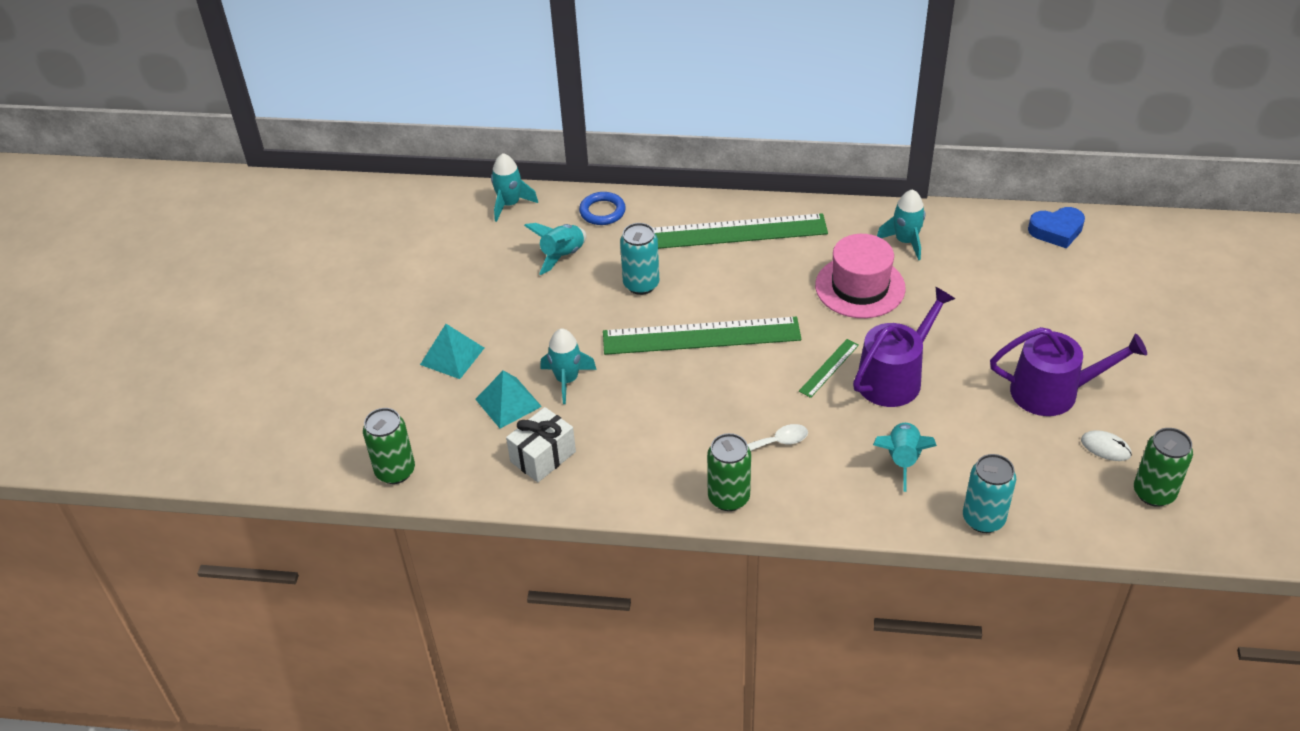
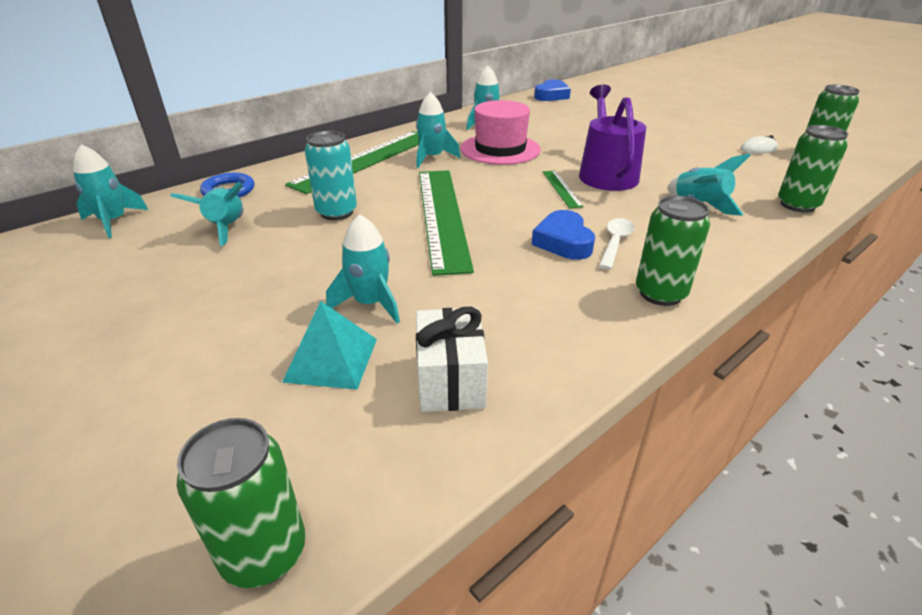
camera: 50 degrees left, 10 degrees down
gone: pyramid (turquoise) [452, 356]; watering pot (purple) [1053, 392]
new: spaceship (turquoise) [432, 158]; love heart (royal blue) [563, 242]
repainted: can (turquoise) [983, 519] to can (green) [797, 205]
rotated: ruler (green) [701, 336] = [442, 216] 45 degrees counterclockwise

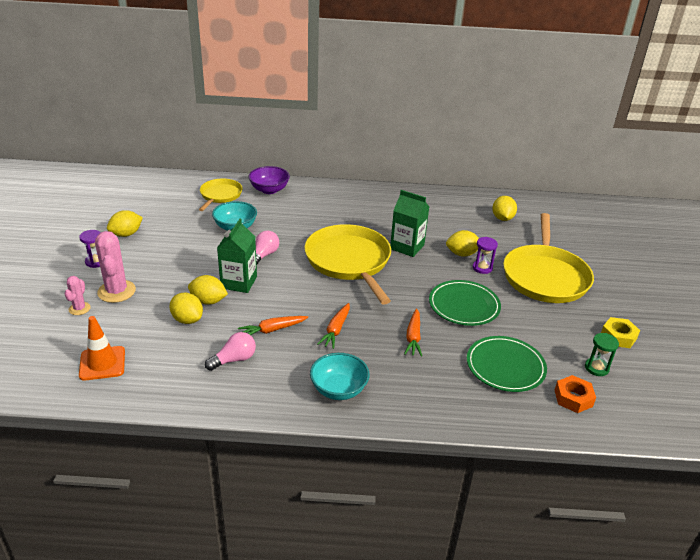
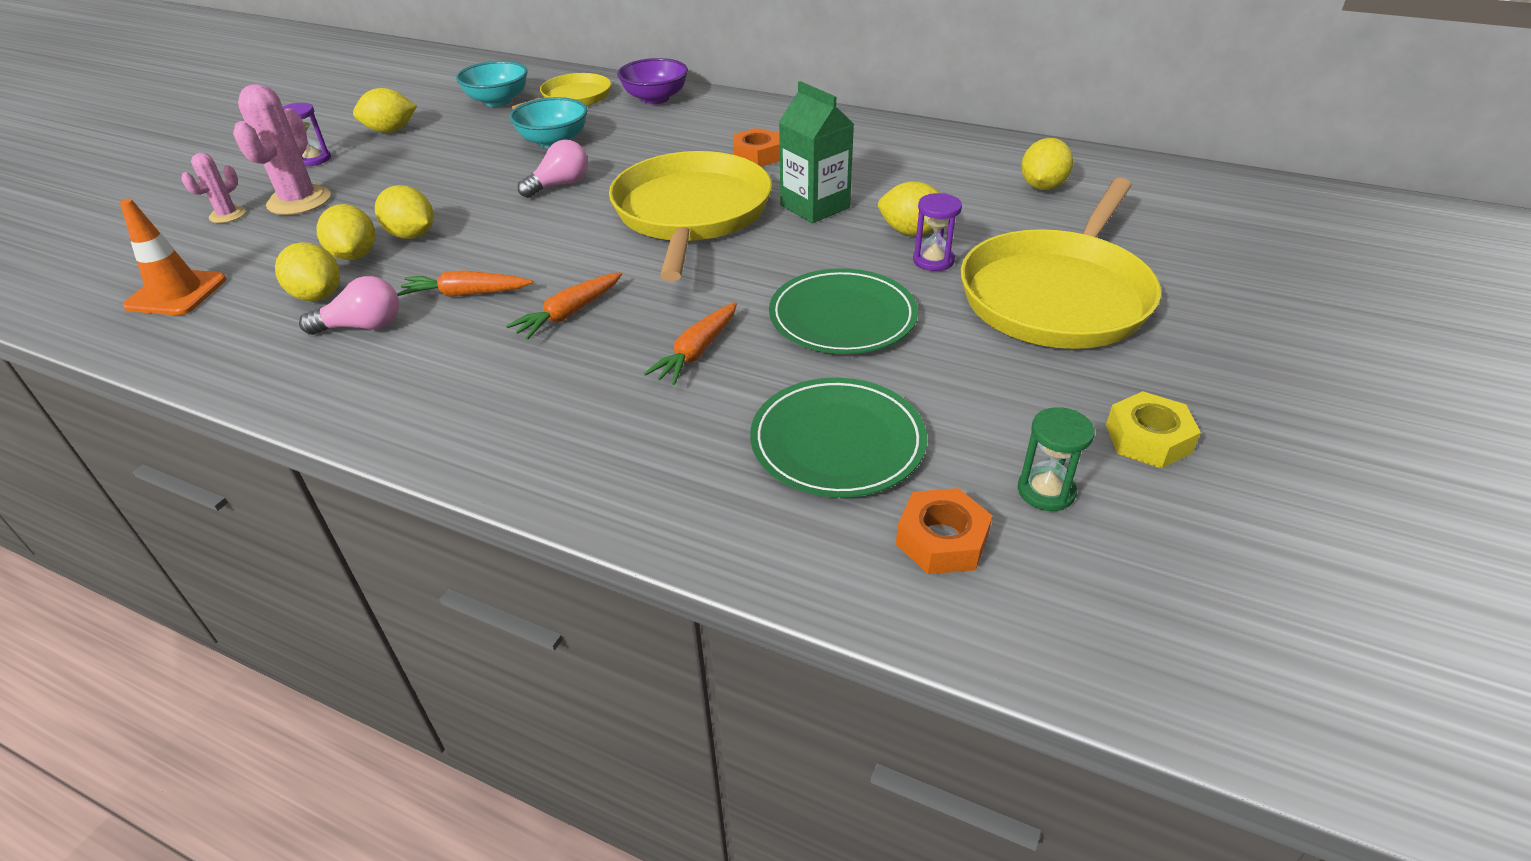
camera: 25 degrees right, 5 degrees up
gone: milk carton (green) [239, 282]
new: citrus fruit (golden) [318, 295]; hexagon nut (orange) [757, 155]
shifted: deep dish (turquoise) [339, 389] to [498, 101]

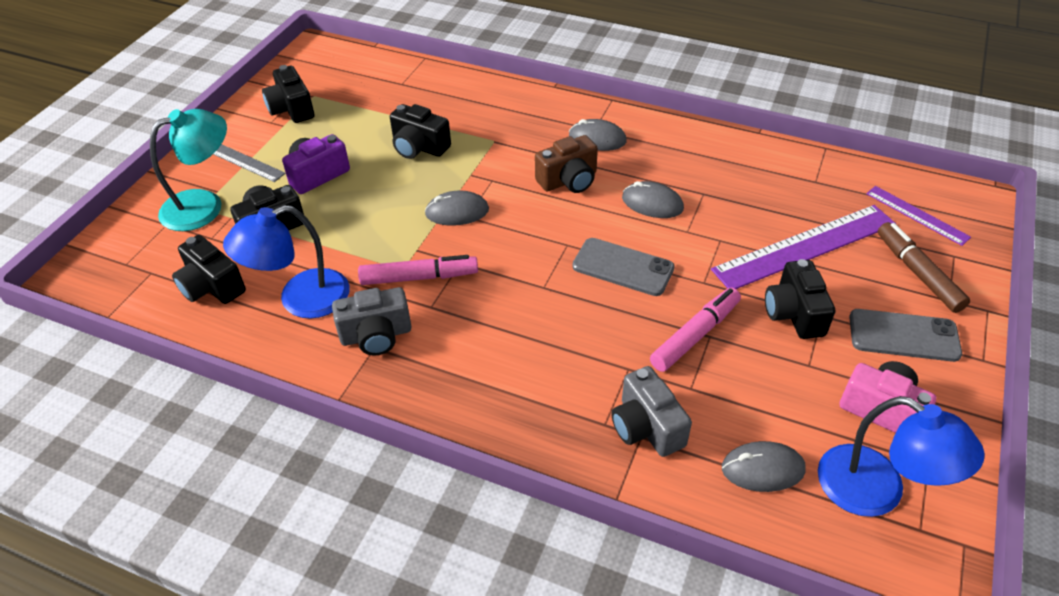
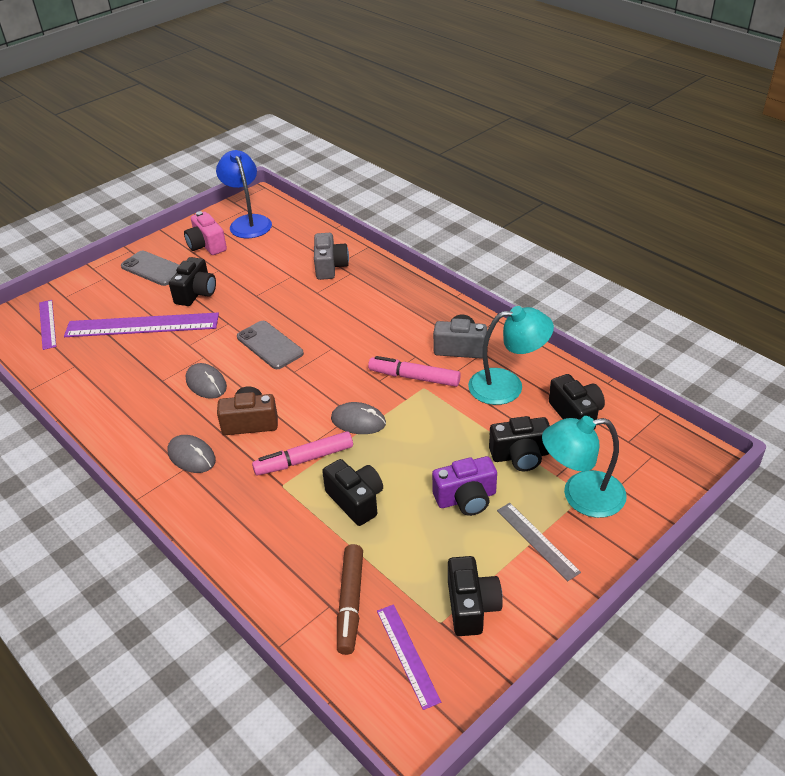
camera: 155 degrees left, 5 degrees down
gone: mouse (ash-grey) [762, 469]
new: ruler (purple) [408, 654]
shifted: felt pen (rosy) [695, 335] to [304, 460]; felt pen (brown) [918, 273] to [350, 603]
repainted: desk lamp (royal blue) [301, 299] to desk lamp (turquoise) [507, 385]

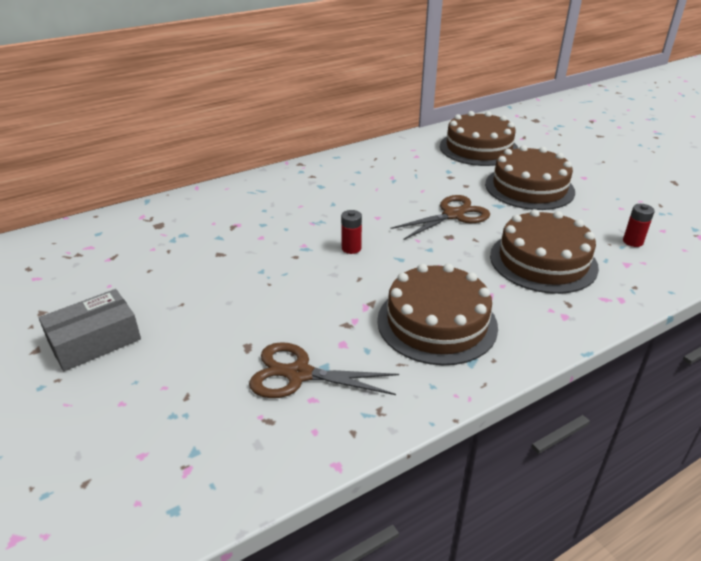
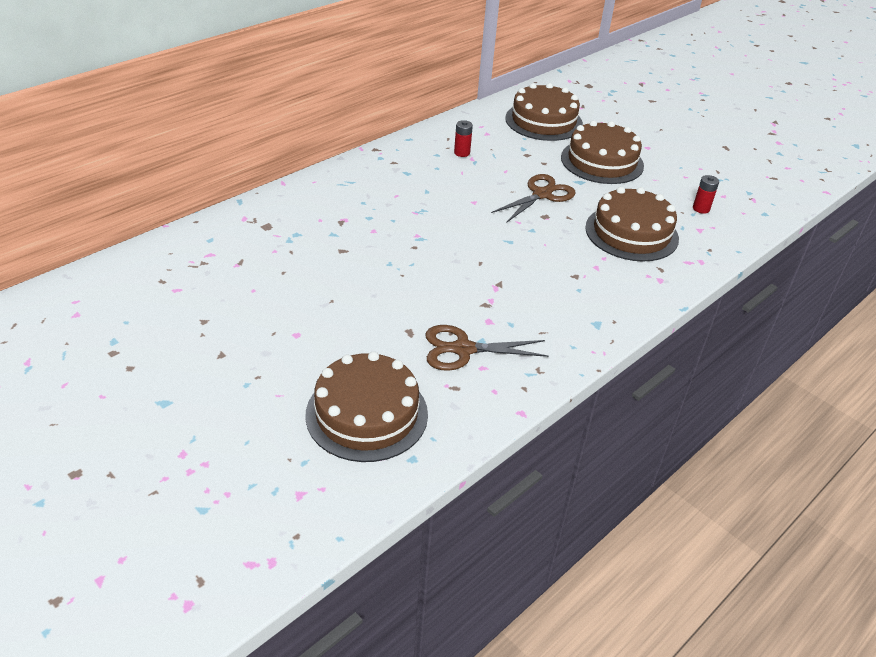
camera: 15 degrees left, 5 degrees up
gone: box (ash-grey) [94, 340]
shifted: battery (scarlet) [351, 248] to [462, 153]; layer cake (brown) [437, 323] to [367, 414]

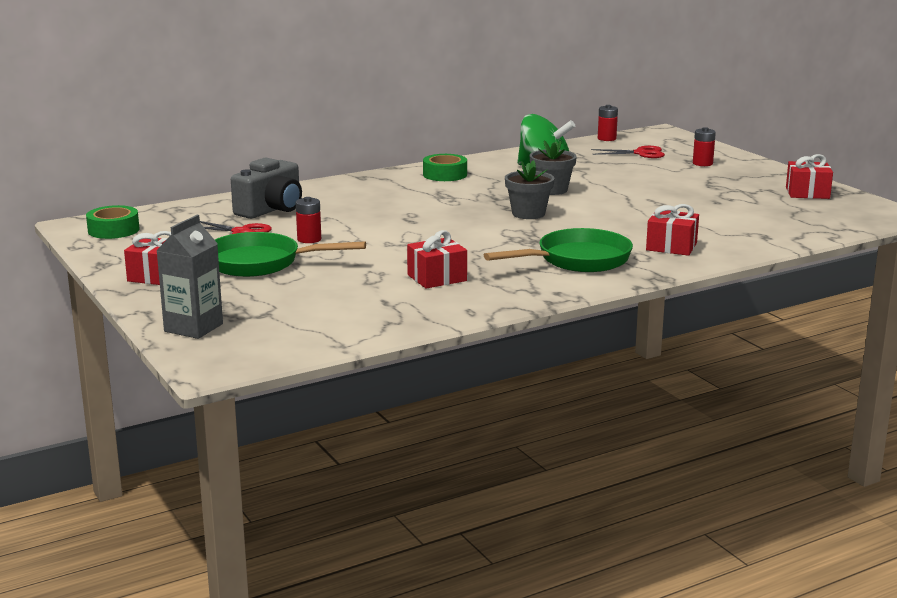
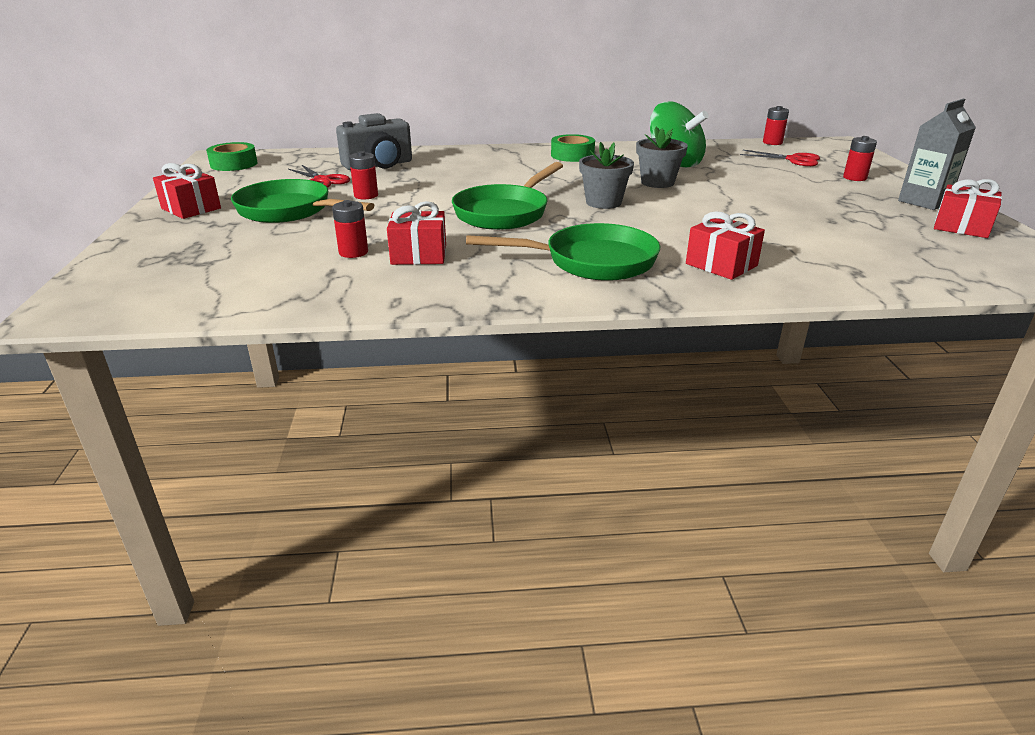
camera: 25 degrees right, 10 degrees up
new: battery (scarlet) [353, 252]; skillet (green) [505, 213]
shifted: milk carton (ash-grey) [193, 327] to [923, 202]

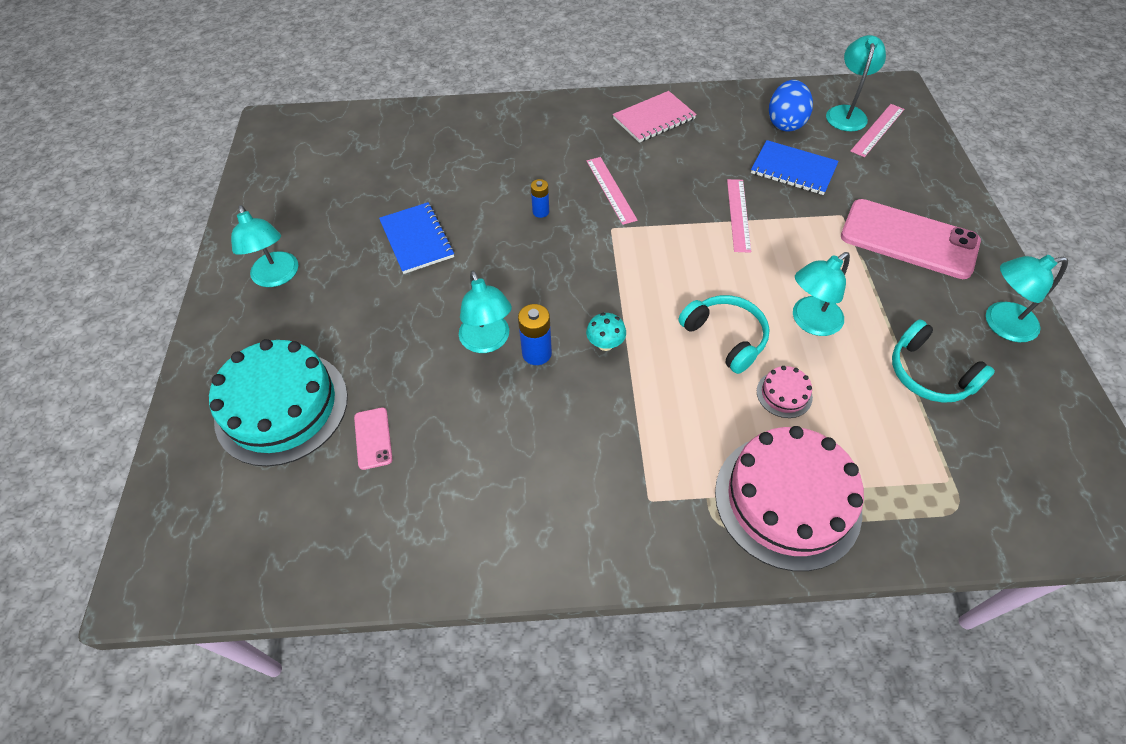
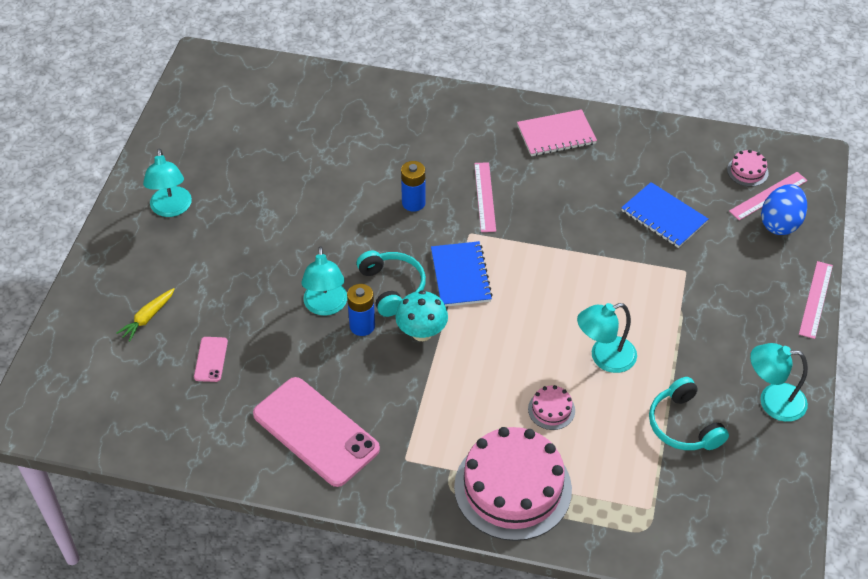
camera: 15 degrees right, 5 degrees down
shifted: notebook (royal blue) [417, 239] to [460, 276]; headphones (turquoise) [725, 337] to [392, 287]; ruler (rosy) [738, 214] to [815, 299]; egg (royal blue) [785, 123] to [780, 223]; smartphone (rosy) [908, 239] to [316, 431]
swapped: layer cake (turquoise) [282, 407] to root vegetable (golden) [148, 318]; desk lamp (turquoise) [846, 113] to layer cake (rosy) [747, 171]
scaled: battery (royal blue) [541, 212] = [413, 203] x1.51; fungus (turquoise) [605, 344] = [421, 332] x1.52

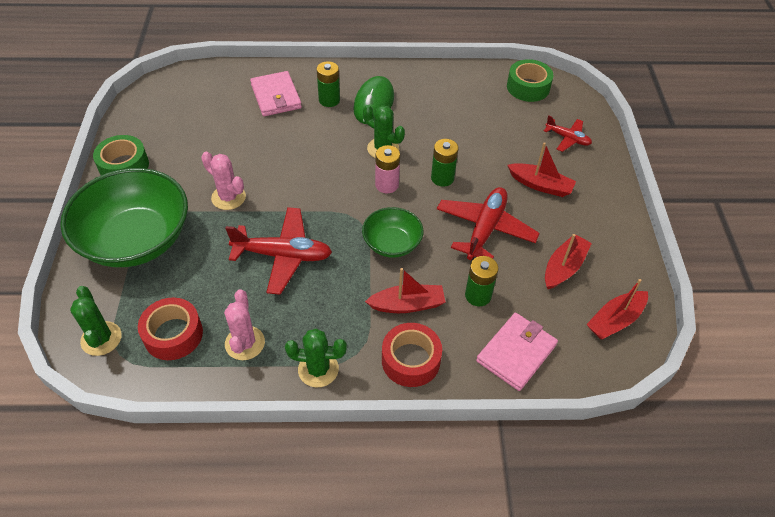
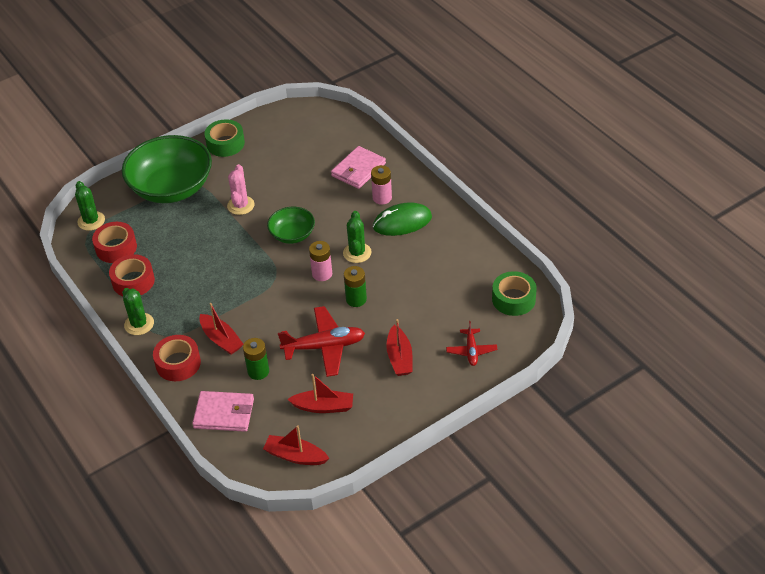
camera: 60 degrees right, 5 degrees down
gone: aeroplane (scarlet) [283, 255]
shifted: deep dish (green) [392, 243] to [292, 235]
swapped: cactus (rosy) [245, 343] to tape (scarlet) [133, 281]
repainted: battery (green) [329, 100] to battery (rosy) [382, 198]
rotated: cactus (green) [101, 338] = [91, 221] 60 degrees counterclockwise

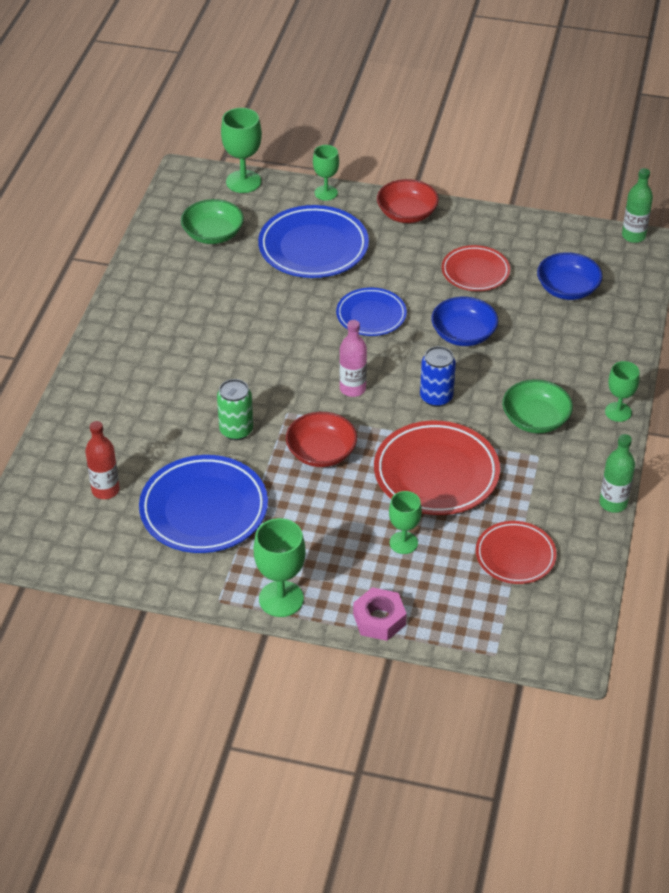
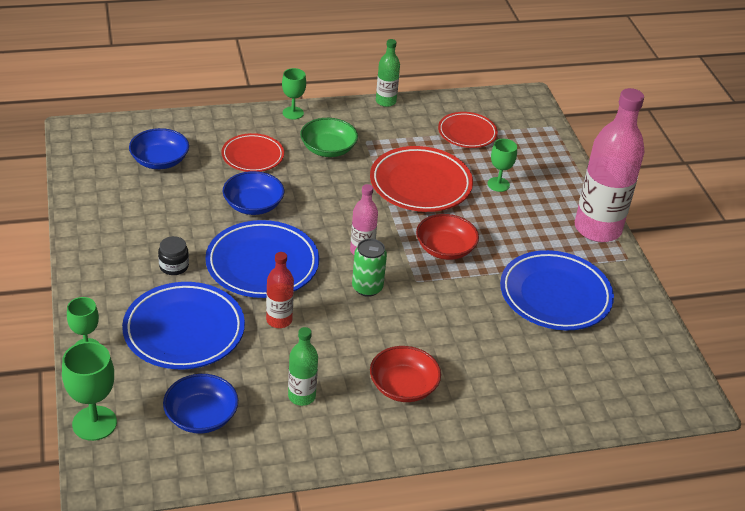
camera: 120 degrees left, 5 degrees down
gone: hexagon nut (rosy) [379, 619]; can (royal blue) [436, 397]
new: preserve jar (ebony) [174, 266]
shifted: drink bottle (scarlet) [105, 490] to [279, 320]; can (green) [236, 430] to [367, 288]; deep dish (scarlet) [407, 213] to [403, 386]; plate (scarlet) [475, 272] to [252, 156]; drink bottle (green) [633, 236] to [301, 396]
swapped: goblet (green) [281, 599] to drink bottle (rosy) [597, 229]
repainted: deep dish (green) [213, 234] to deep dish (royal blue) [201, 416]
scaled: plate (royal blue) [371, 315] = [262, 264] x1.63

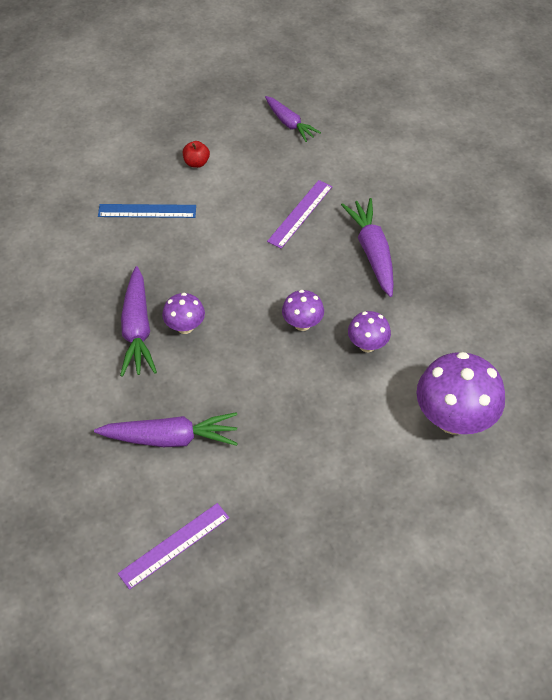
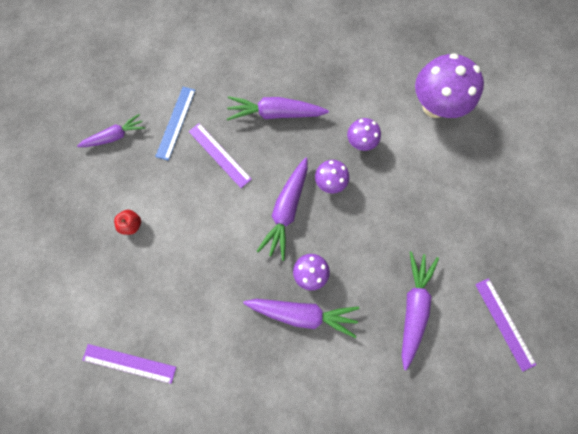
camera: 75 degrees left, 20 degrees up
new: ruler (purple) [129, 363]; root vegetable (purple) [286, 211]
shifted: ruler (royal blue) [147, 211] to [175, 122]

